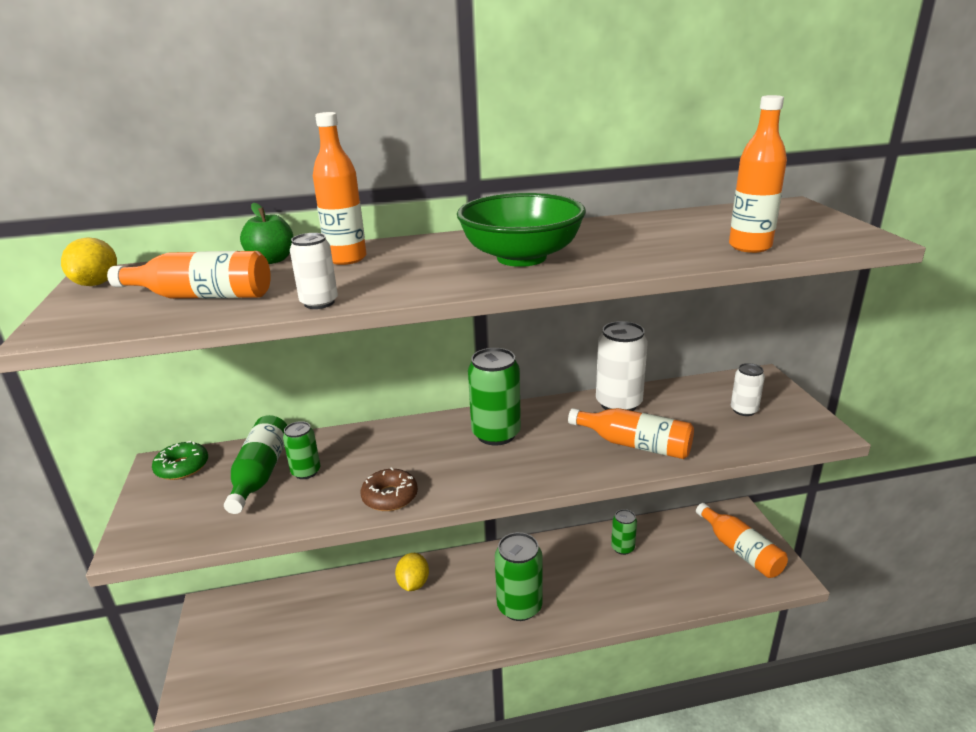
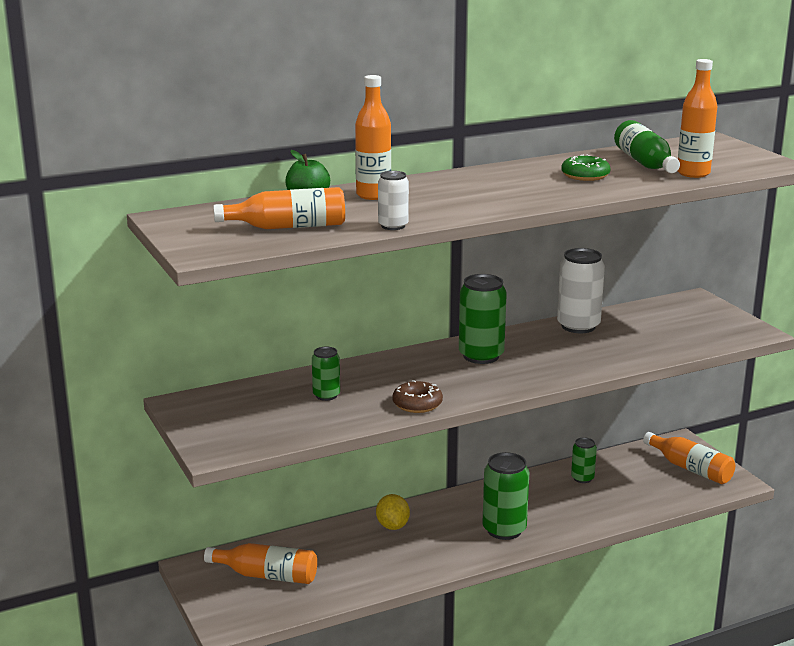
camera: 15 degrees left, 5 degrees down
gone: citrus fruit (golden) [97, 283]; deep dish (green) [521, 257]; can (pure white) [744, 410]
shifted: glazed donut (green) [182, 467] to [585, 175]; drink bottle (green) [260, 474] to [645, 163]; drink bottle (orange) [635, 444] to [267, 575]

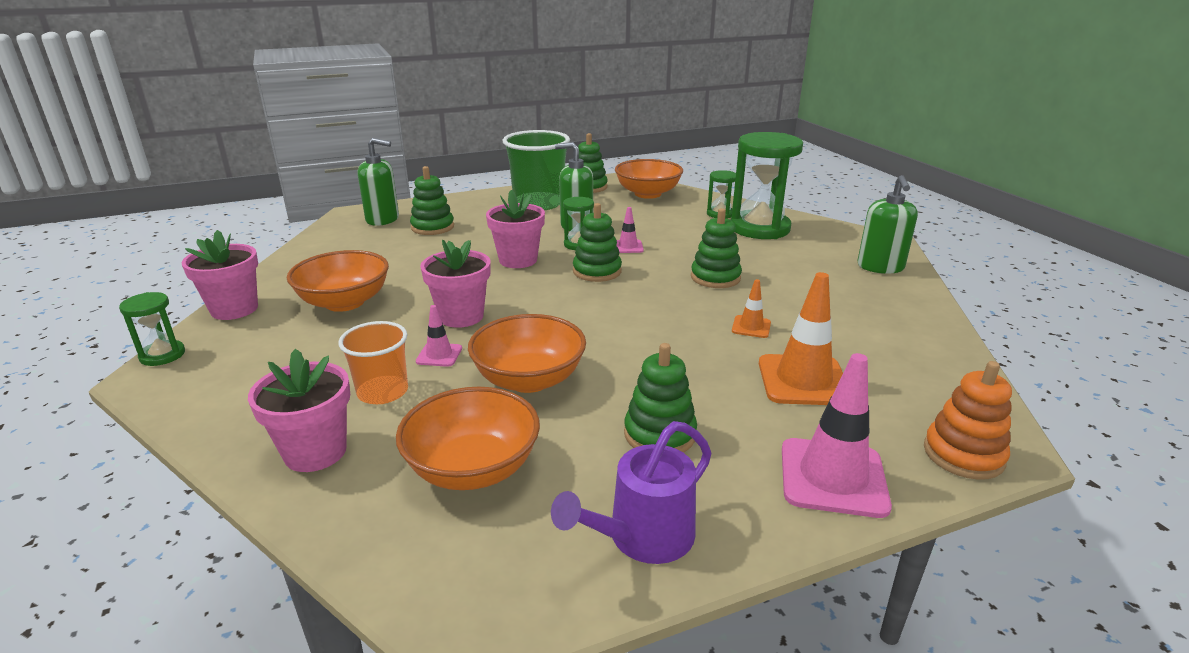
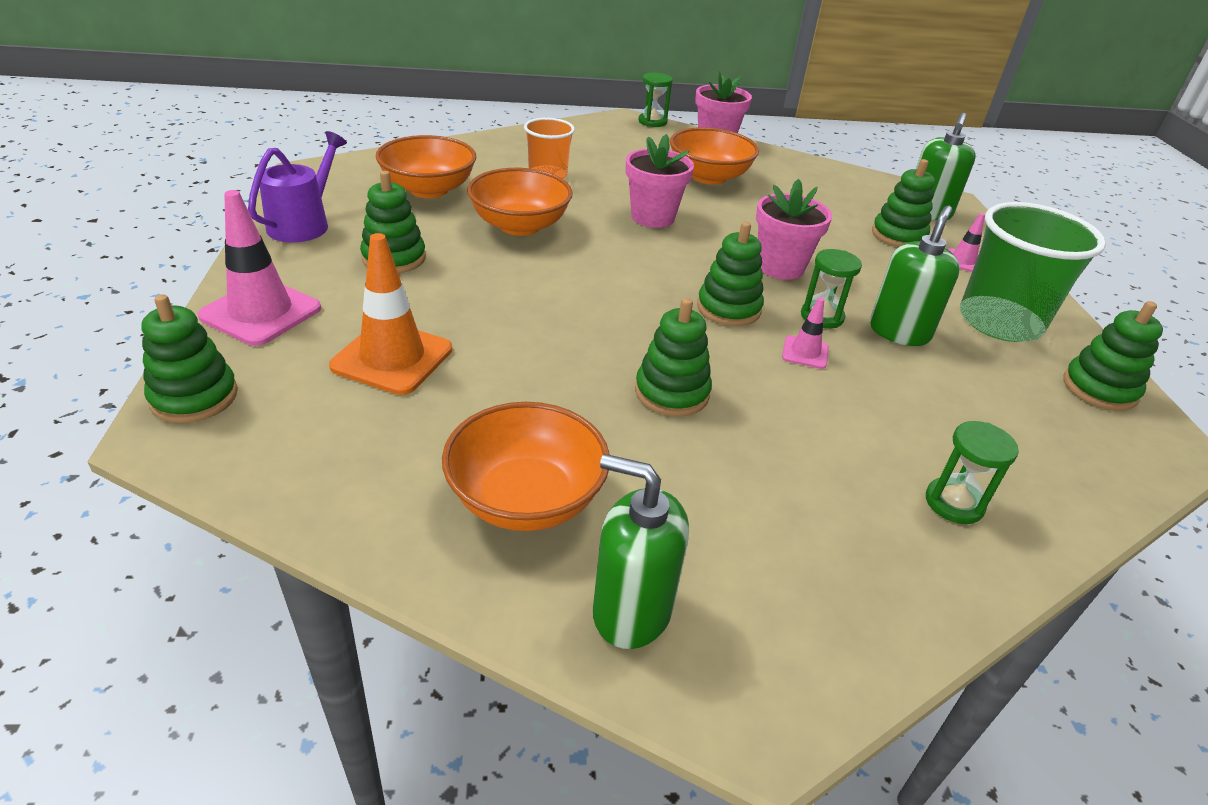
camera: 105 degrees right, 10 degrees up
gone: plant pot (rosy) [315, 452]; hourglass (green) [759, 228]; road cone (orange) [751, 327]
shifted: road cone (rosy) [439, 355] to [962, 261]; deep dish (orange) [647, 194] to [526, 499]
repainted: ring stacker (orange) [963, 455] to ring stacker (green) [194, 397]
rotated: watering pot (purple) [642, 538] = [304, 224] 45 degrees clockwise

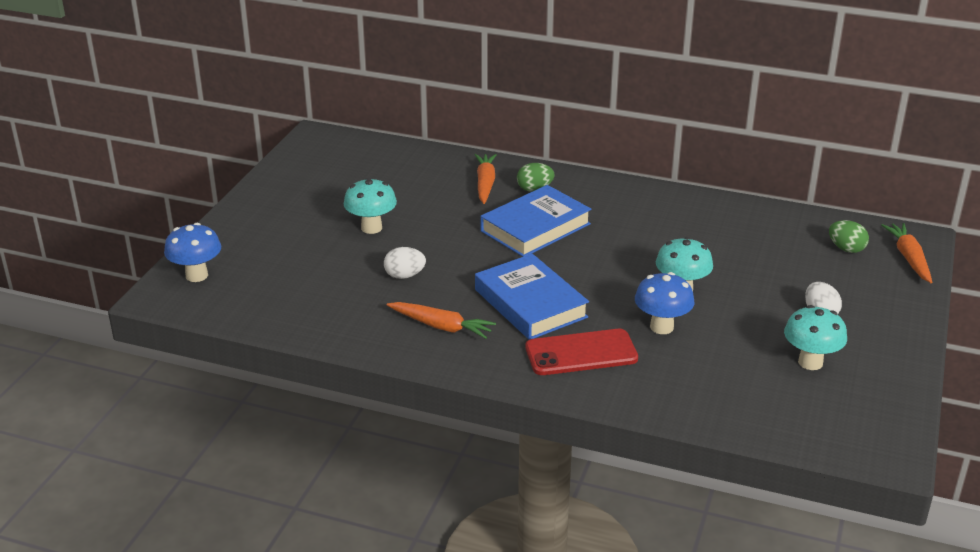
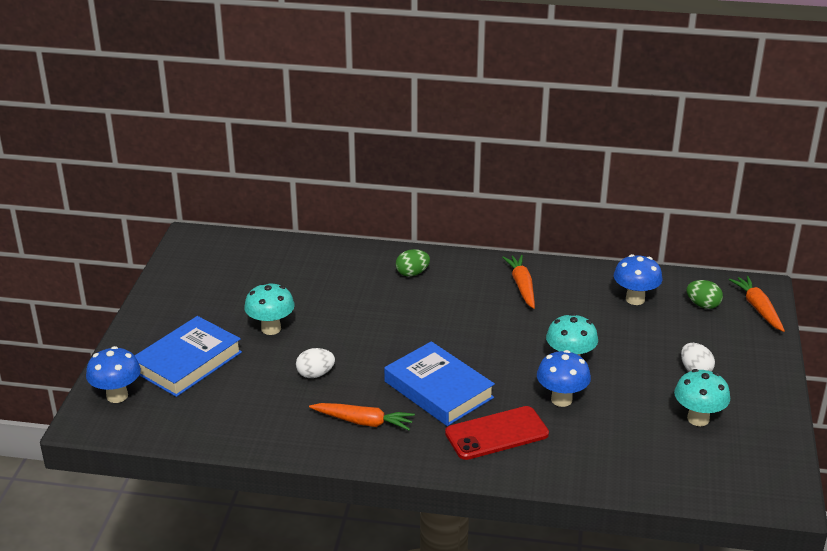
camera: 10 degrees left, 0 degrees up
new: fungus (royal blue) [635, 299]
shifted: root vegetable (orange) [485, 184] to [522, 286]; book (royal blue) [535, 227] to [188, 362]

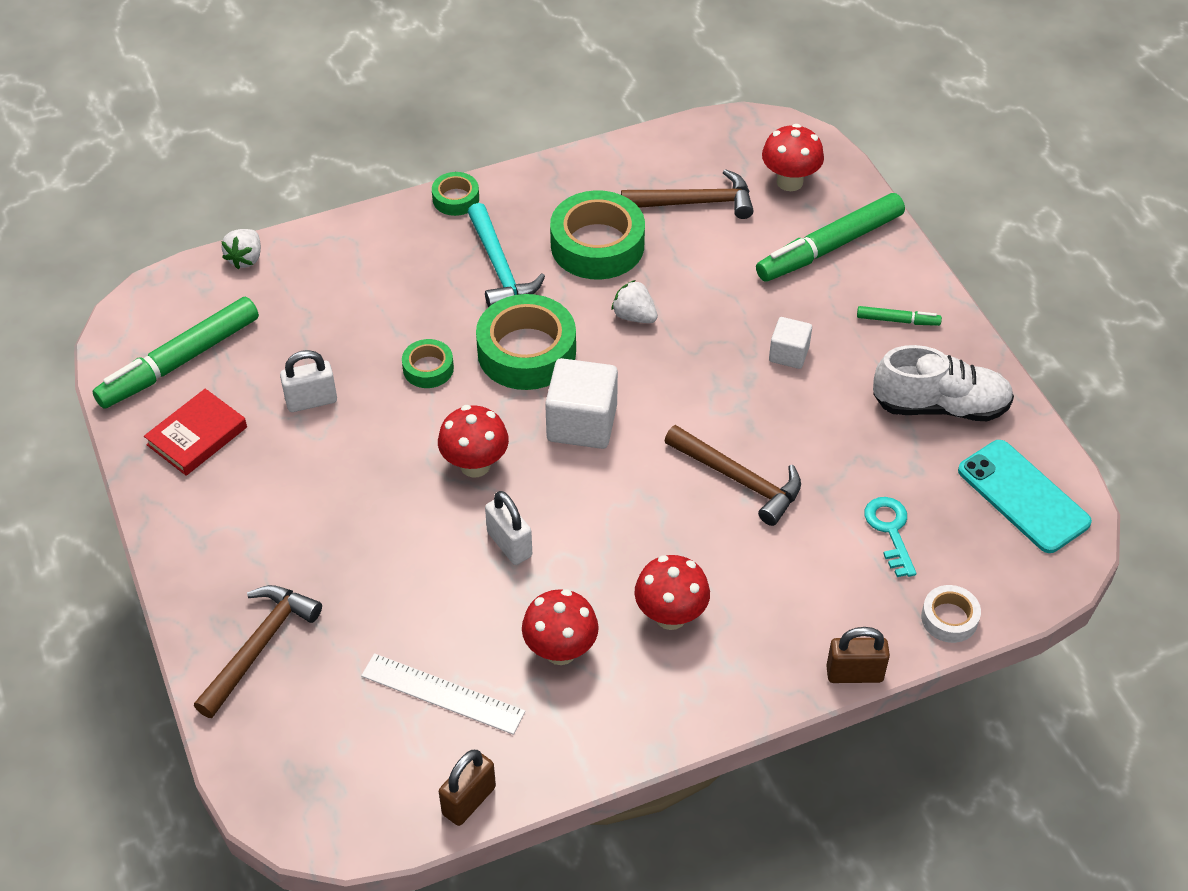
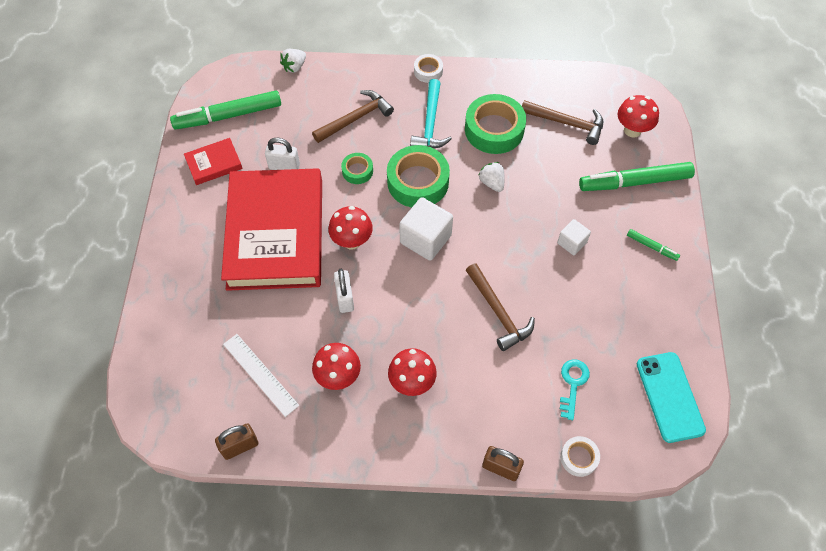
camera: 25 degrees right, 10 degrees up
gone: shoe (pure white) [940, 406]
new: book (scarlet) [276, 234]
shifted: hammer (brown) [259, 647] to [356, 118]
repainted: tape (green) [456, 199] to tape (pure white) [428, 71]

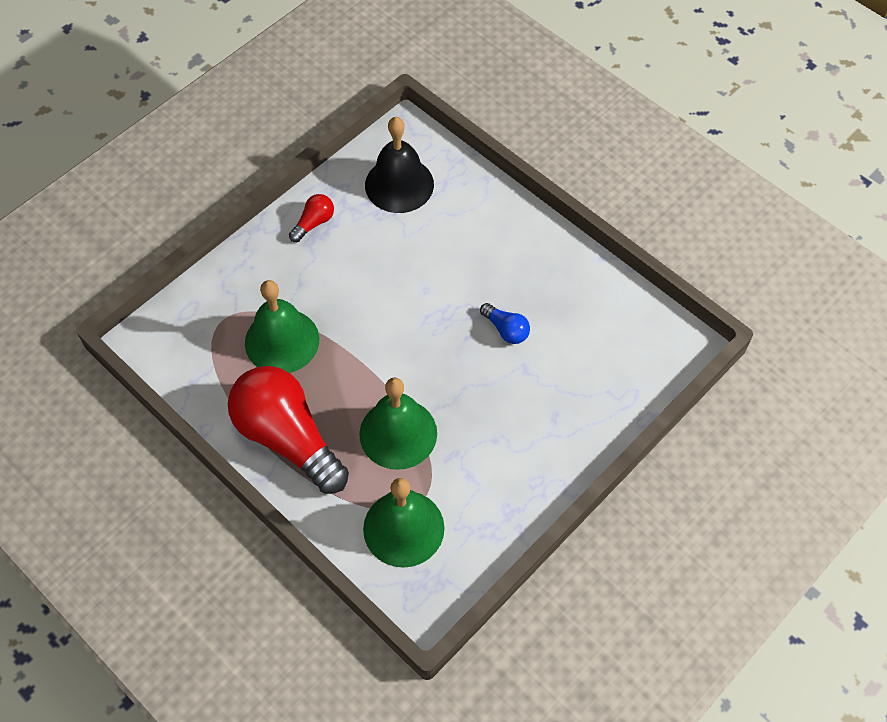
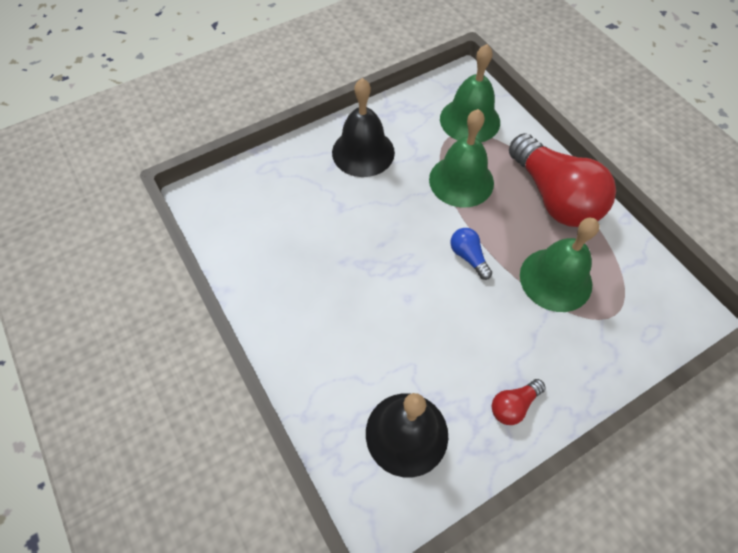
camera: 165 degrees left, 0 degrees up
new: school bell (ebony) [363, 152]
shifted: lightbulb (royal blue) [506, 330] to [468, 257]

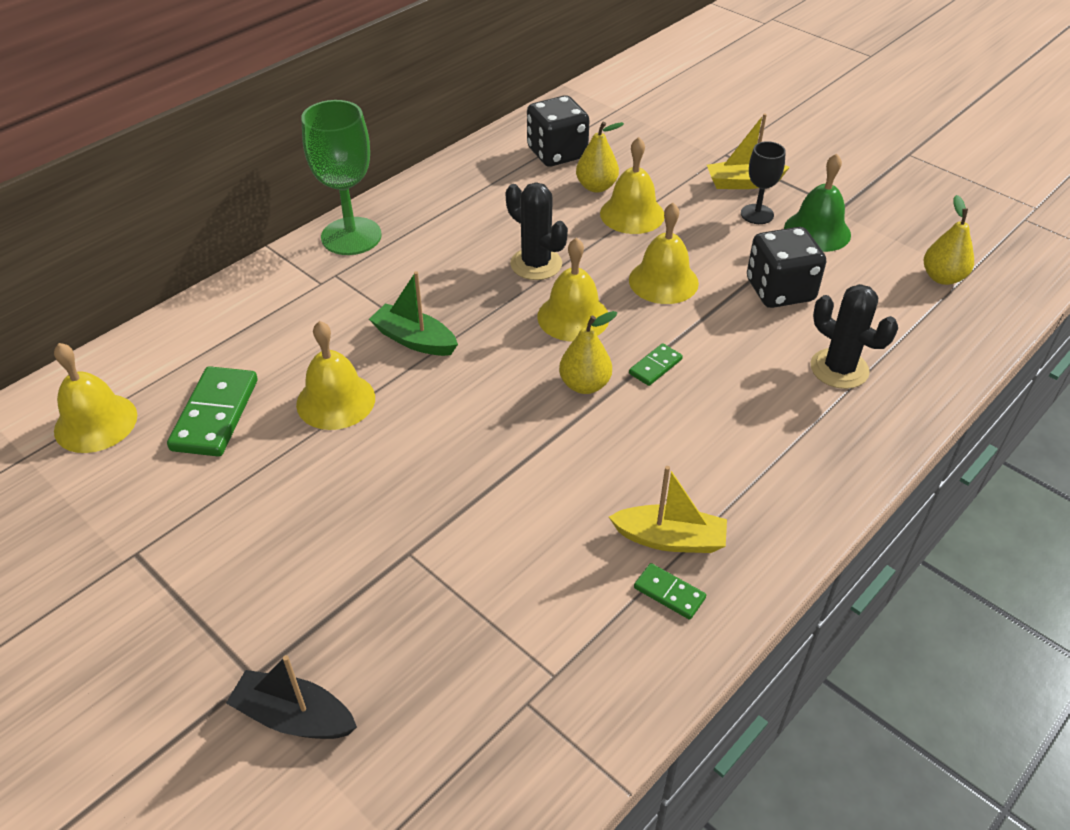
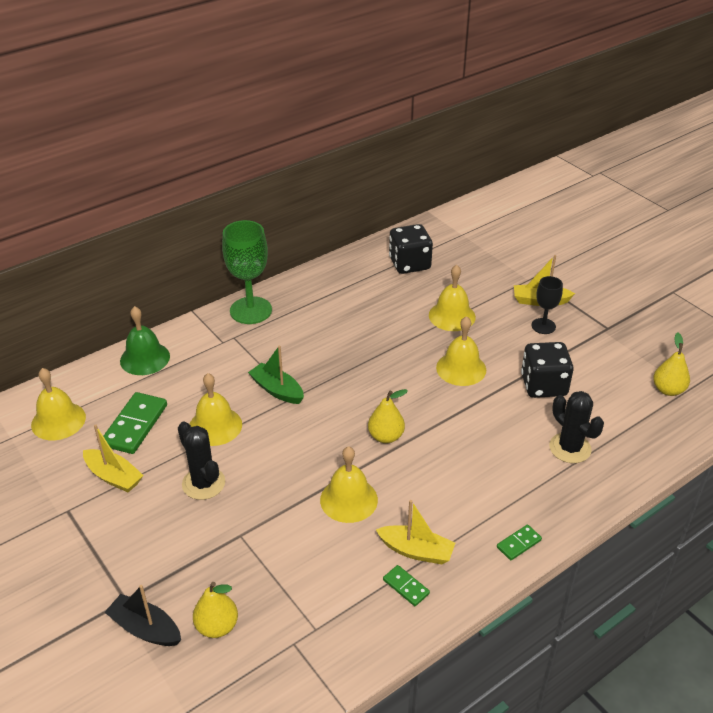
camera: 10 degrees right, 5 degrees down
new: toy boat (golden) [113, 477]
shifted: cactus (ebony) [536, 264] to [203, 483]; school bell (golden) [573, 317] to [349, 499]; pear fruit (golden) [596, 187] to [217, 626]; domino tile (green) [655, 366] to [519, 544]; school bell (green) [817, 231] to [145, 358]

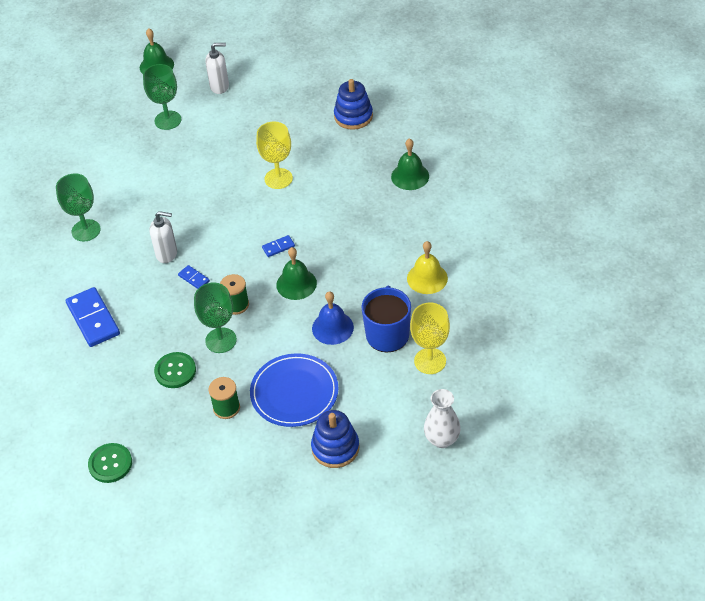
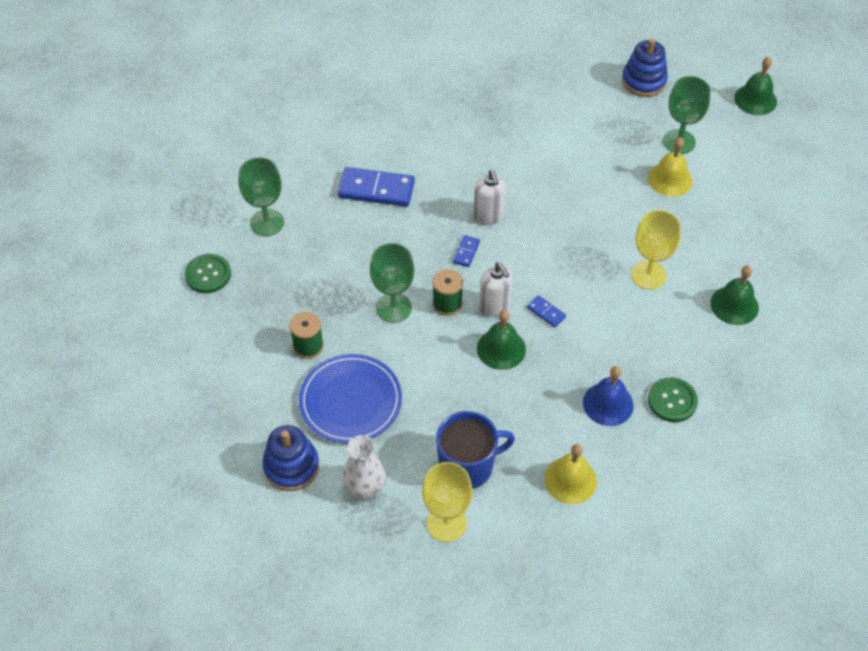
camera: 65 degrees right, 5 degrees up
new: school bell (golden) [670, 179]
shifted: goblet (green) [86, 230] to [267, 222]; shirt button (green) [175, 371] to [672, 401]; soap dispenser (pure white) [220, 86] to [495, 306]; school bell (royal blue) [332, 328] to [608, 404]; ring stacker (royal blue) [353, 116] to [644, 81]; school bell (green) [410, 176] to [734, 305]; flower vase (pure white) [442, 439] to [365, 487]
rotated: domino tile (royal blue) [93, 319] = [376, 189] 60 degrees clockwise

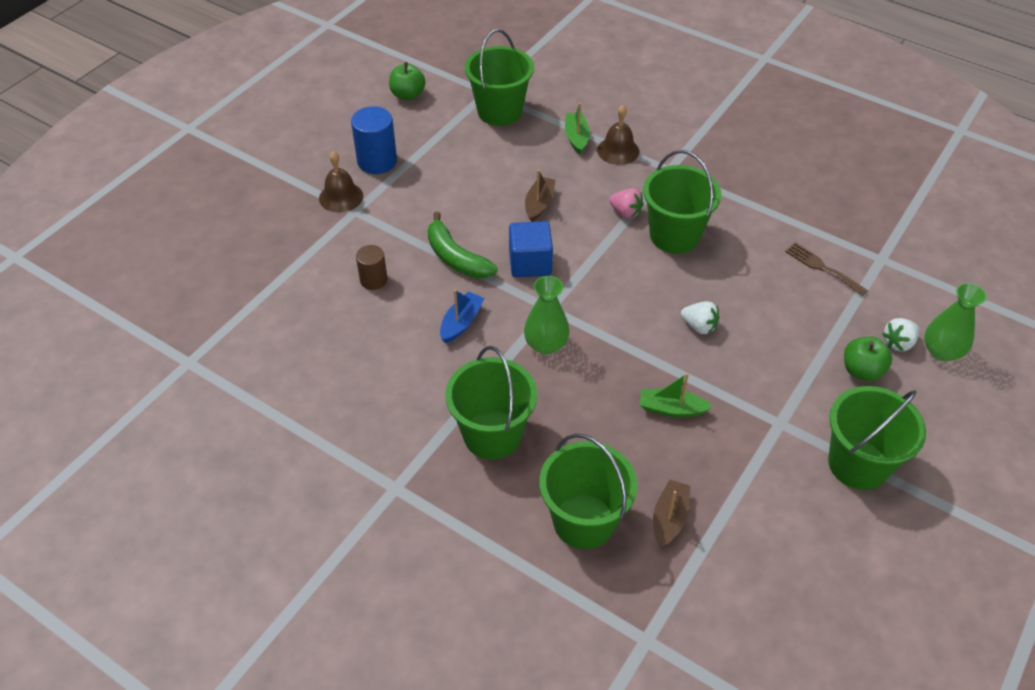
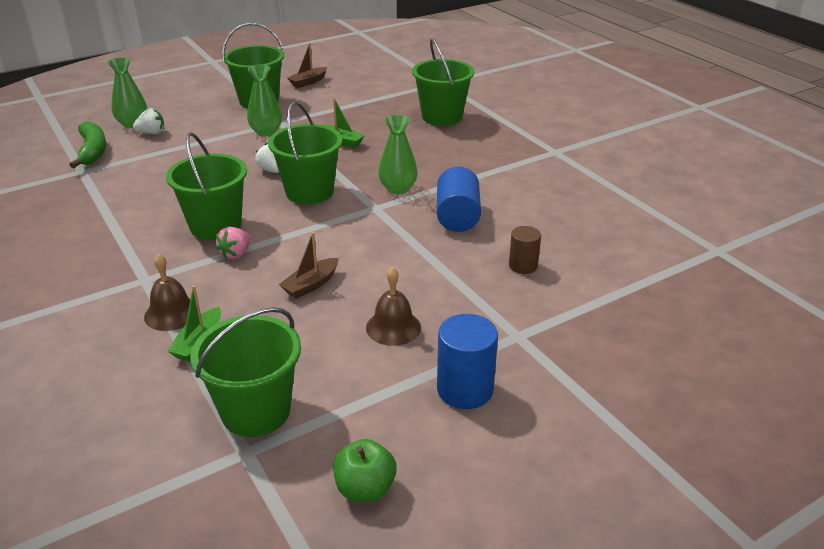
camera: 155 degrees left, 15 degrees down
gone: cube (royal blue) [530, 263]; table fork (brown) [822, 268]; toy apple (green) [862, 370]
new: flower vase (green) [266, 132]
shifted: school bell (brown) [341, 197] to [393, 327]; banana fruit (green) [456, 258] to [92, 151]; pail (green) [492, 435] to [309, 192]; toy boat (brown) [669, 518] to [308, 82]
swapped: toy boat (royal blue) [461, 323] to cylinder (royal blue) [457, 217]
rotated: berry (rosy) [625, 212] = [236, 254] 120 degrees counterclockwise

